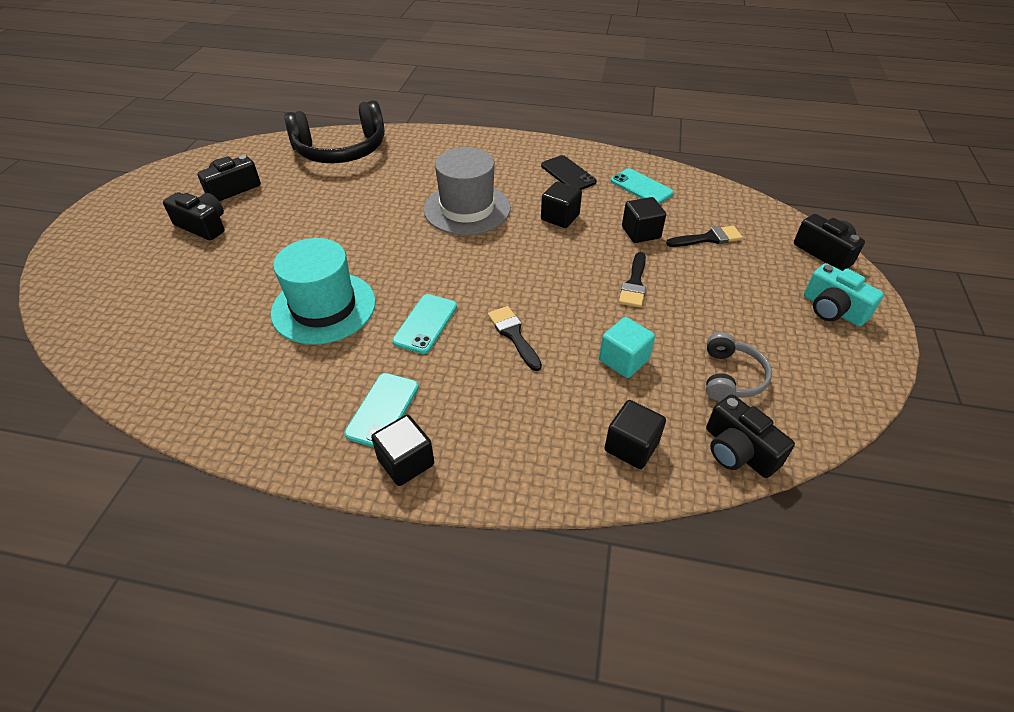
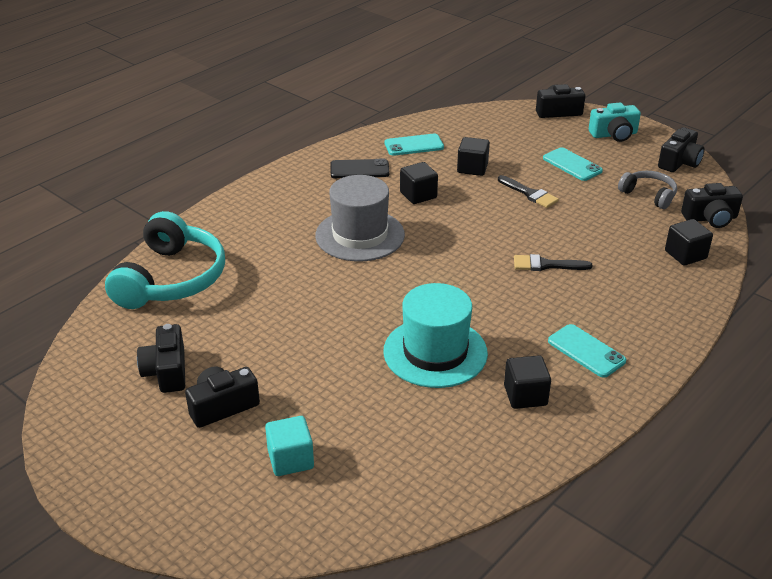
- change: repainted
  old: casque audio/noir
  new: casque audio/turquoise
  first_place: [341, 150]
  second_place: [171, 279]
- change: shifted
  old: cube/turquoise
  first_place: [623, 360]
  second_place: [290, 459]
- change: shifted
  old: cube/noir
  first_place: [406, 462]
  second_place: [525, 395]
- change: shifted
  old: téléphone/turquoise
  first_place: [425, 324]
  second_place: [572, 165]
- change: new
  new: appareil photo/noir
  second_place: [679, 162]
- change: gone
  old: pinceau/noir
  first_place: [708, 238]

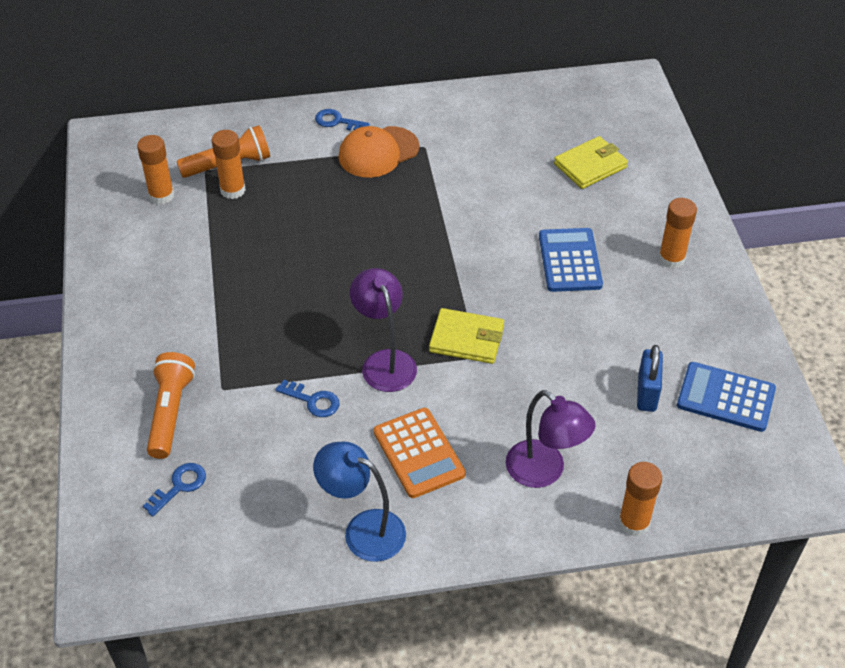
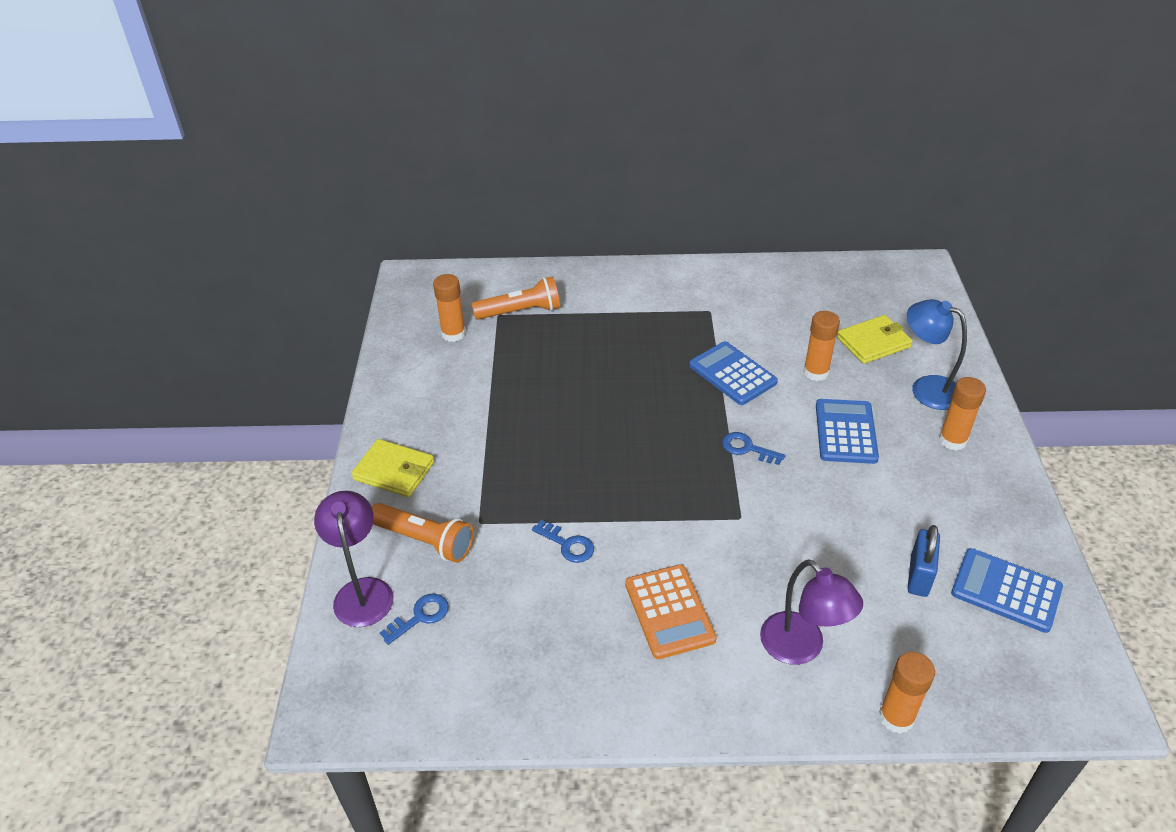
- change: shifted
  old: lampe/violet
  first_place: [385, 361]
  second_place: [362, 591]
- change: shifted
  old: portefeuille/jaune
  first_place: [466, 339]
  second_place: [394, 471]
- change: rotated
  old: lampe de poche/orange
  first_place: [170, 413]
  second_place: [425, 540]
  degrees: 105
- change: new
  new: calculatrice/bleu
  second_place: [732, 374]
- change: shifted
  old: clé/bleu
  first_place: [337, 121]
  second_place: [747, 448]
- change: shifted
  old: bâton de colle/orange
  first_place: [233, 190]
  second_place: [816, 372]
- change: shifted
  old: lampe/bleu
  first_place: [363, 530]
  second_place: [926, 388]
- change: gone
  old: casquette/orange
  first_place: [378, 152]

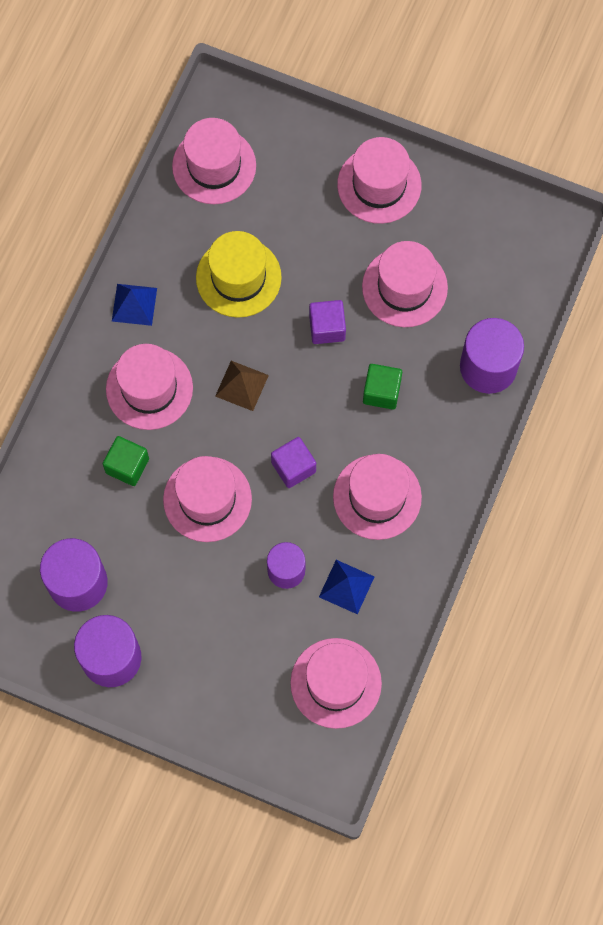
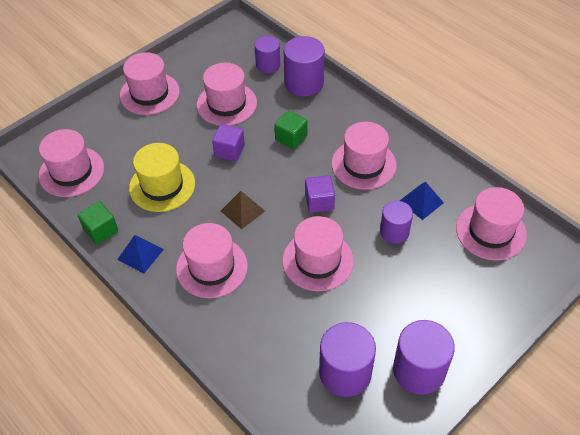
- change: shifted
  old: cube/vert
  first_place: [127, 466]
  second_place: [101, 230]
- change: new
  new: cylindre/violet
  second_place: [268, 65]

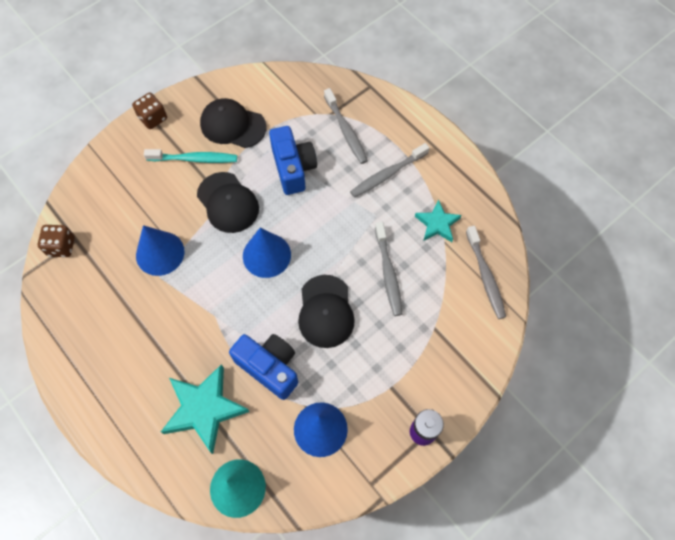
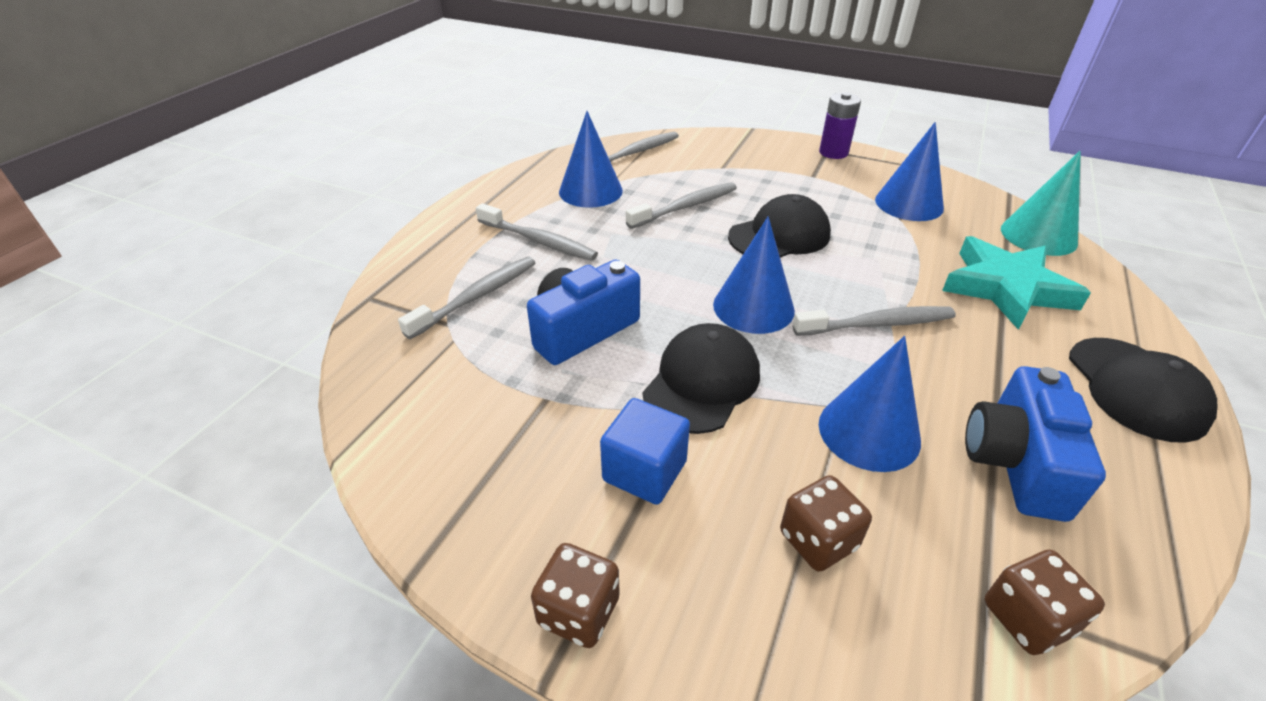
- change: swapped
  old: étoile/turquoise
  new: cône/bleu
  first_place: [437, 224]
  second_place: [590, 191]
- change: swapped
  old: brosse à dents/turquoise
  new: cube/bleu
  first_place: [194, 159]
  second_place: [644, 471]
- change: new
  new: dé/marron
  second_place: [818, 540]
- change: new
  new: brosse à dents/gris
  second_place: [876, 324]
- change: shifted
  old: appareil photo/bleu
  first_place: [269, 367]
  second_place: [1015, 462]
- change: shifted
  old: casquette/noir
  first_place: [233, 125]
  second_place: [1136, 388]

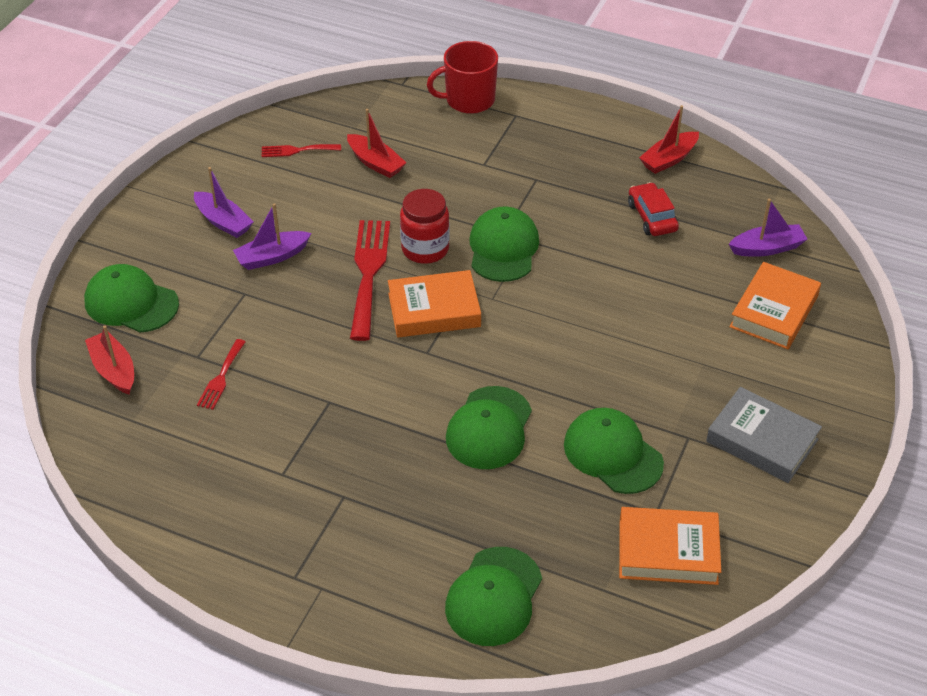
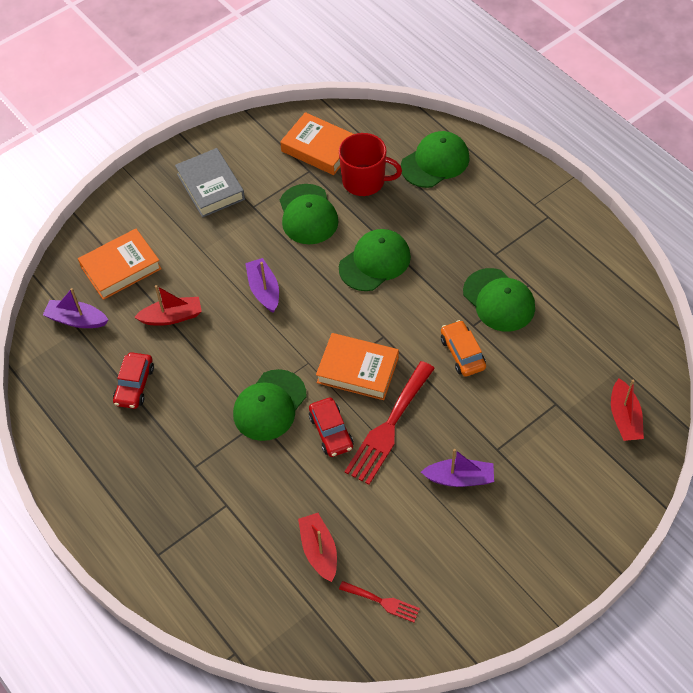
- change: shifted
  old: bateau/rouge
  first_place: [669, 159]
  second_place: [172, 317]
- change: shifted
  old: bateau/violet
  first_place: [223, 221]
  second_place: [264, 290]
- change: swapped
  old: bocal/rouge
  new: voiture/rouge
  first_place: [425, 249]
  second_place: [331, 431]
- change: shifted
  old: tasse/rouge
  first_place: [469, 100]
  second_place: [364, 181]
- change: new
  new: voiture/orange
  second_place: [462, 353]
- change: shifted
  old: casquette/vert
  first_place: [131, 303]
  second_place: [499, 300]
- change: gone
  old: fourchette/rouge
  first_place: [221, 377]

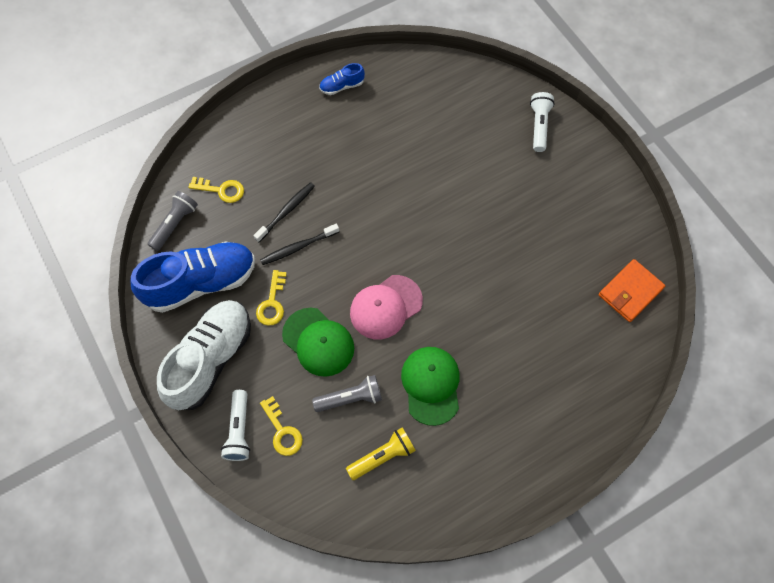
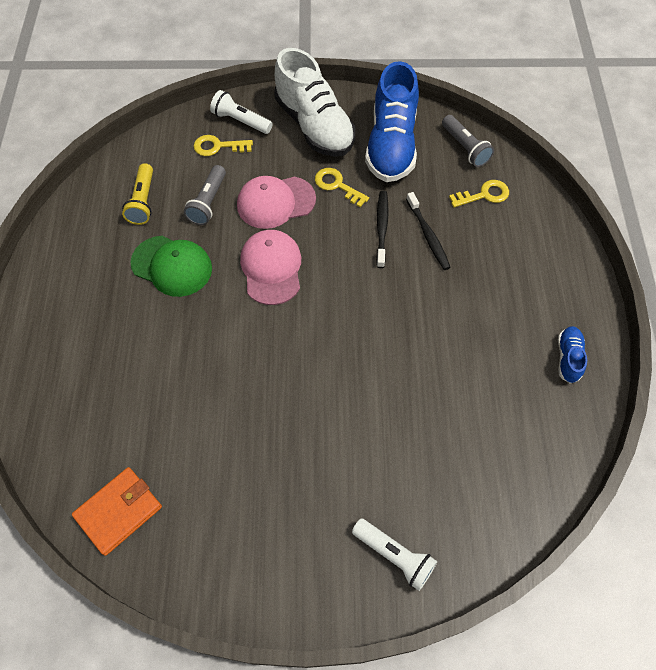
- change: rotated
  old: portefeuille/orange
  first_place: [630, 292]
  second_place: [119, 511]
  degrees: 60
- change: repainted
  old: casquette/vert
  new: casquette/rose
  first_place: [318, 342]
  second_place: [275, 202]
- change: rotated
  old: clé/jaune
  first_place: [221, 190]
  second_place: [484, 195]
  degrees: -150

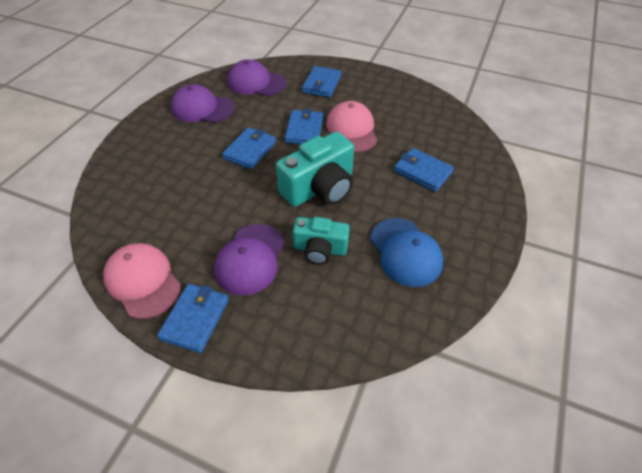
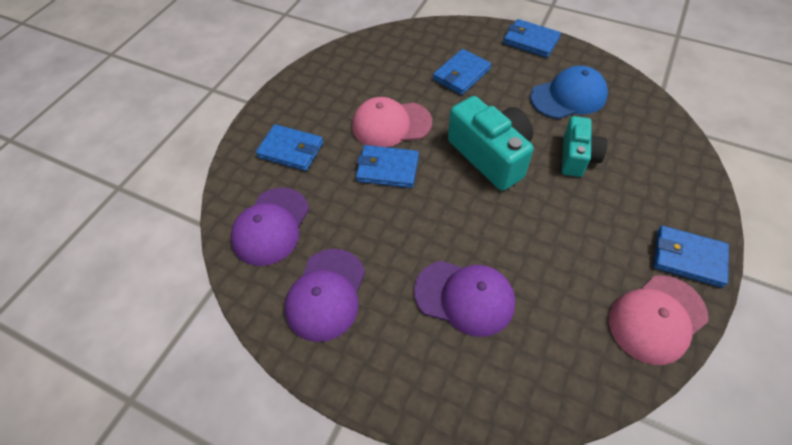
- change: shifted
  old: casquette/violet
  first_place: [250, 259]
  second_place: [464, 297]
- change: shifted
  old: portefeuille/bleu
  first_place: [250, 150]
  second_place: [531, 41]

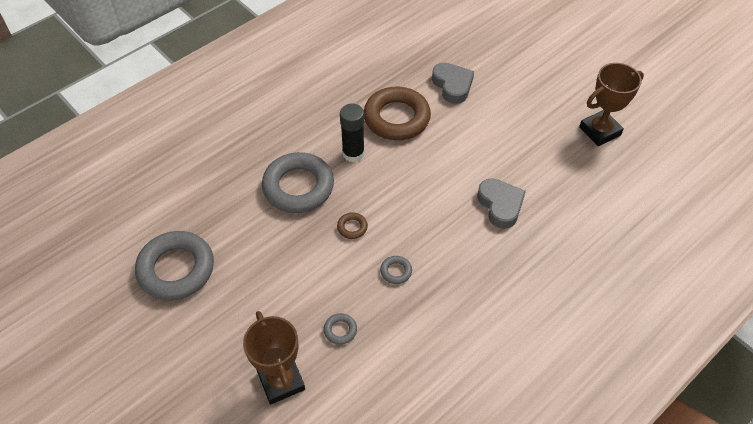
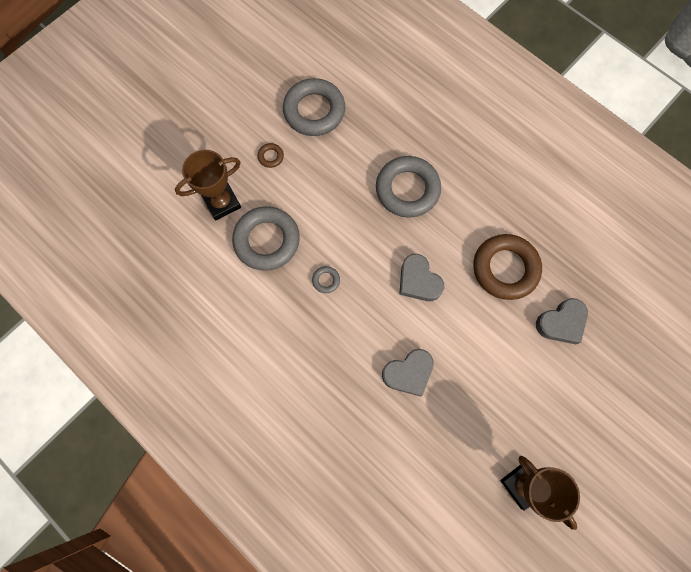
- change: scaled
  old: anneau/gris
  first_place: [340, 330]
  second_place: [267, 240]
  factor: 2.43
- change: shifted
  old: anneau/marron
  first_place: [352, 227]
  second_place: [271, 157]
- change: new
  new: cœur/gris
  second_place: [418, 281]
- change: gone
  old: bâton de colle/noir
  first_place: [353, 153]

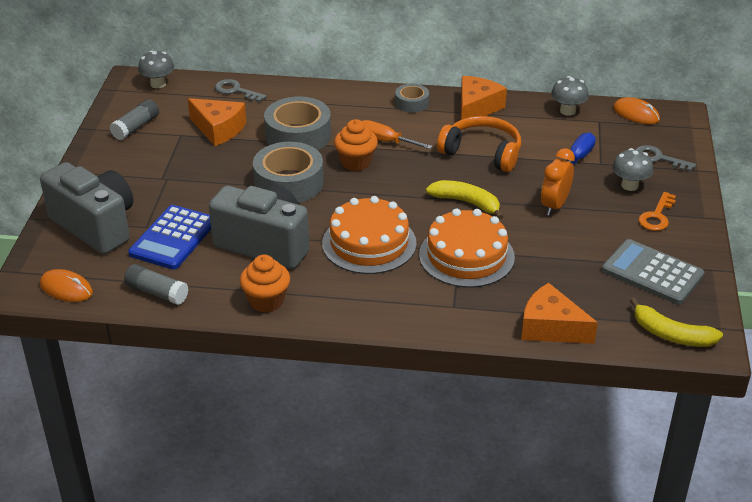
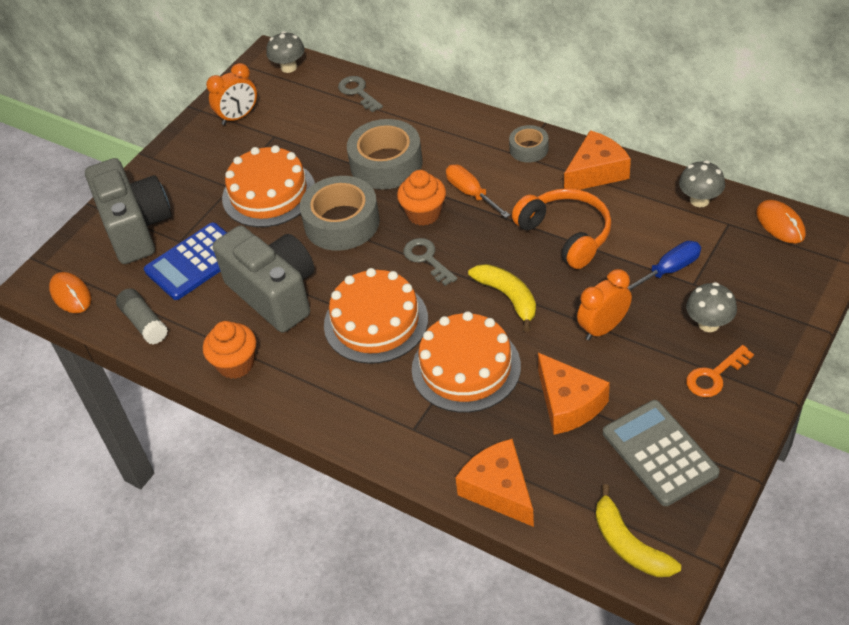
- change: swapped
  old: bâton de colle/gris
  new: réveil/orange
  first_place: [136, 127]
  second_place: [238, 117]
- change: new
  new: gâteau/orange
  second_place: [268, 193]
- change: shifted
  old: clé/gris
  first_place: [659, 158]
  second_place: [427, 259]
- change: shifted
  old: fromage/orange
  first_place: [218, 129]
  second_place: [568, 404]

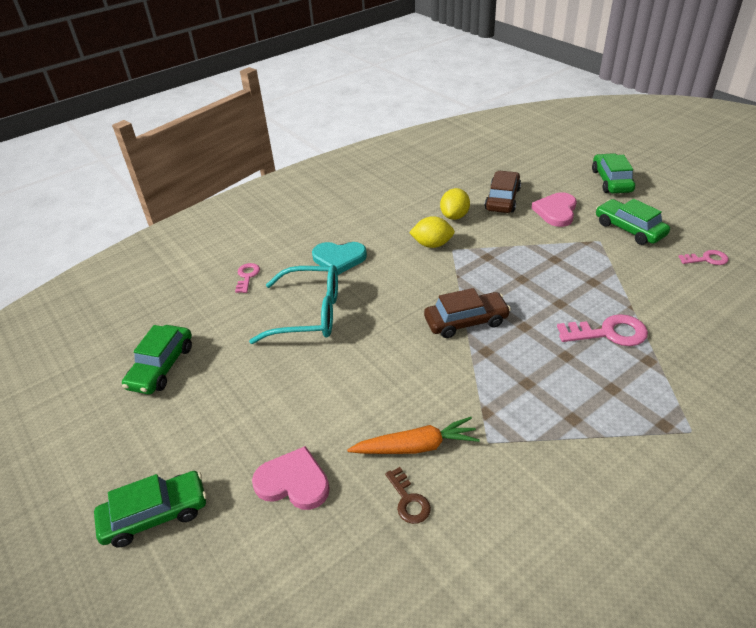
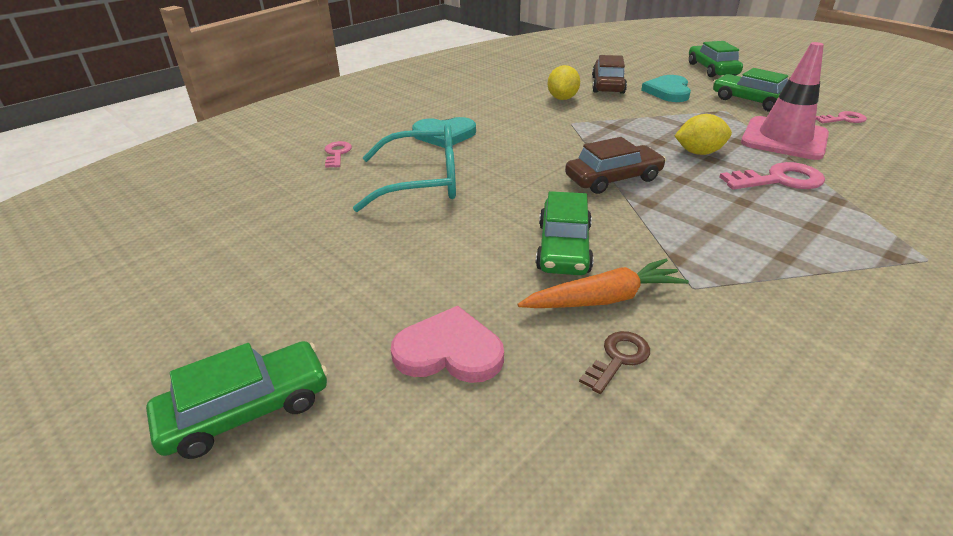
- change: shifted
  old: voiture/vert
  first_place: [161, 367]
  second_place: [563, 247]
- change: rotated
  old: clé/marron
  first_place: [408, 500]
  second_place: [618, 358]
  degrees: -105
- change: repainted
  old: cœur/rose
  new: cœur/turquoise
  first_place: [556, 211]
  second_place: [668, 91]
- change: shifted
  old: citron/jaune
  first_place: [432, 244]
  second_place: [699, 152]
- change: new
  new: cône de chantier/rose
  second_place: [784, 139]

